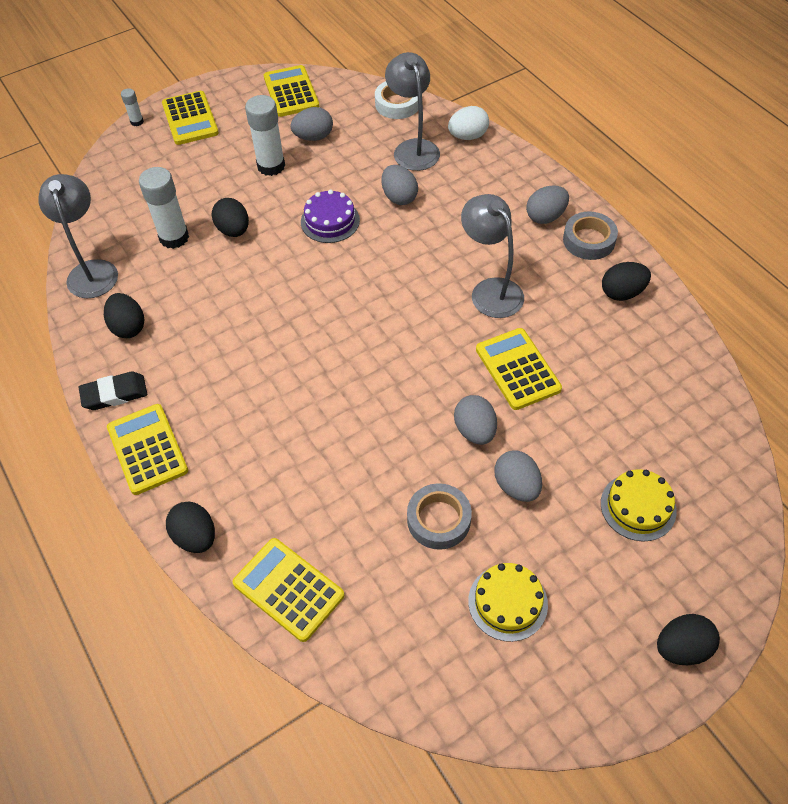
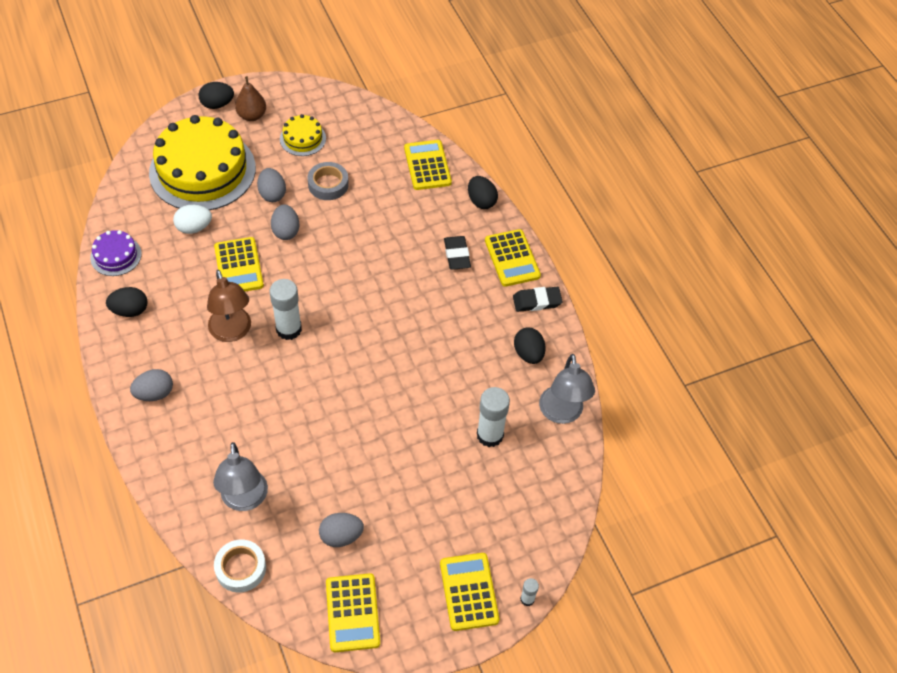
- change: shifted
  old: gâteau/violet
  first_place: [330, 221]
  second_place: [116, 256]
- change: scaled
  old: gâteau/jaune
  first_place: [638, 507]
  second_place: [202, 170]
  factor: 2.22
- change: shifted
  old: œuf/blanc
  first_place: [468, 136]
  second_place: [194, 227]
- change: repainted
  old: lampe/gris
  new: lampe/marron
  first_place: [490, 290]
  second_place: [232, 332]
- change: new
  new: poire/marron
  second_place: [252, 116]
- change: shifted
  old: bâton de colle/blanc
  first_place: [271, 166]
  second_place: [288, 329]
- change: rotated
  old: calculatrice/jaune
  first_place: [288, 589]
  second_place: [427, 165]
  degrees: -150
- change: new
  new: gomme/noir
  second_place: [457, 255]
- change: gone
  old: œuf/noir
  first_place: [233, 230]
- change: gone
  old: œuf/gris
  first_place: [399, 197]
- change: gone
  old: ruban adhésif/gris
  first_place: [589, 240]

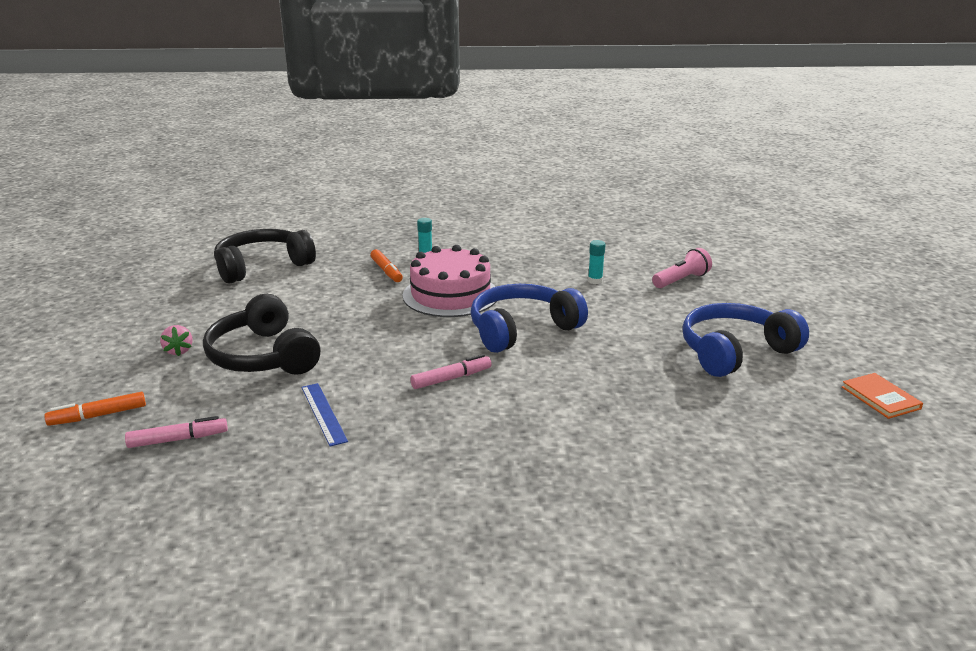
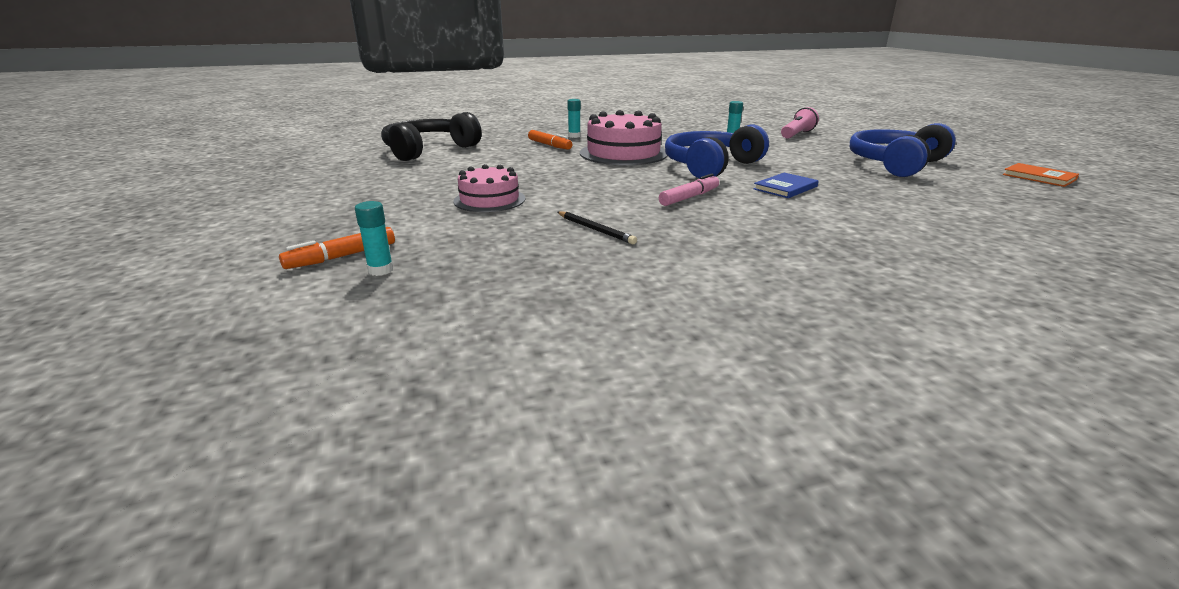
- change: new
  new: bâton de colle/turquoise
  second_place: [380, 270]
- change: swapped
  old: casque audio/noir
  new: gâteau/rose
  first_place: [263, 356]
  second_place: [489, 200]
- change: swapped
  old: règle/bleu
  new: crayon/noir
  first_place: [323, 413]
  second_place: [595, 230]
- change: new
  new: livre/bleu
  second_place: [785, 188]
- change: gone
  old: feutre/rose
  first_place: [178, 439]
- change: gone
  old: fraise/rose
  first_place: [178, 351]

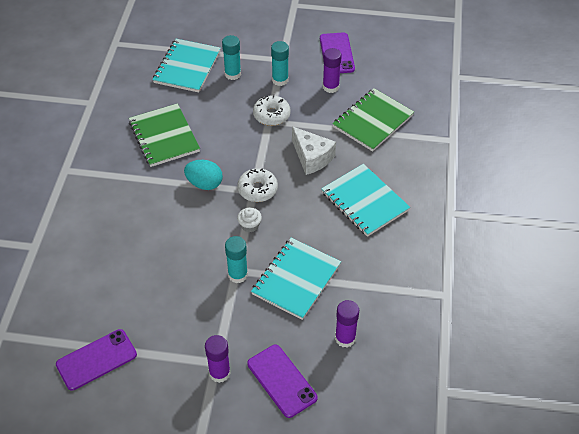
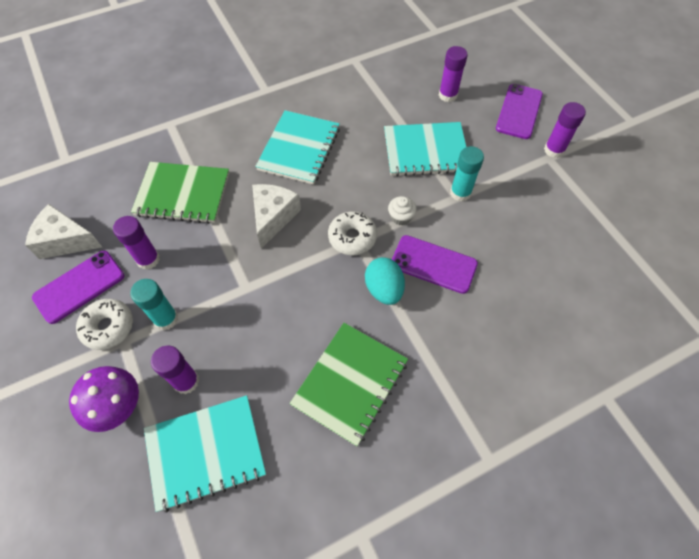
- change: new
  new: fromage/blanc
  second_place: [66, 241]
- change: new
  new: champignon/violet
  second_place: [117, 406]
- change: shifted
  old: beignet/blanc
  first_place: [271, 115]
  second_place: [108, 327]
- change: repainted
  old: bâton de colle/turquoise
  new: bâton de colle/violet
  first_place: [233, 74]
  second_place: [186, 381]
- change: shifted
  old: téléphone/violet
  first_place: [96, 359]
  second_place: [433, 264]

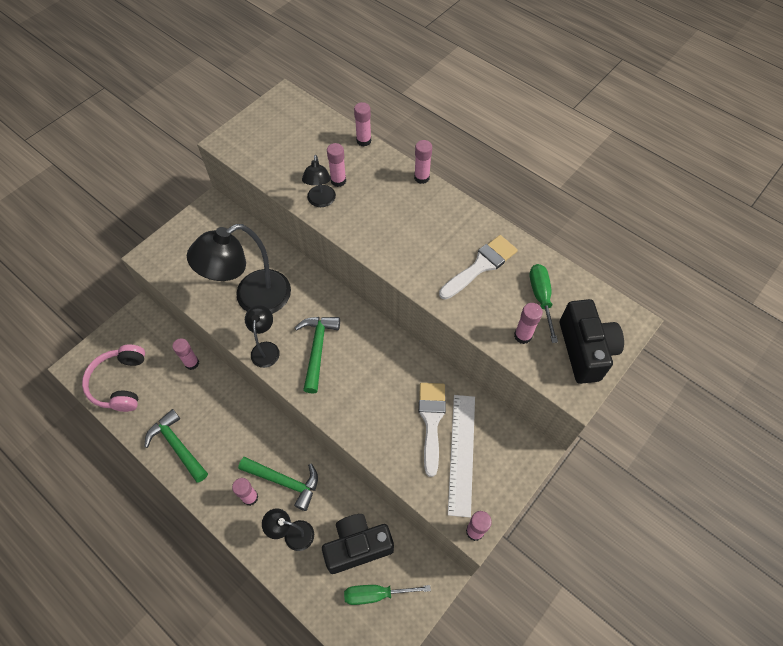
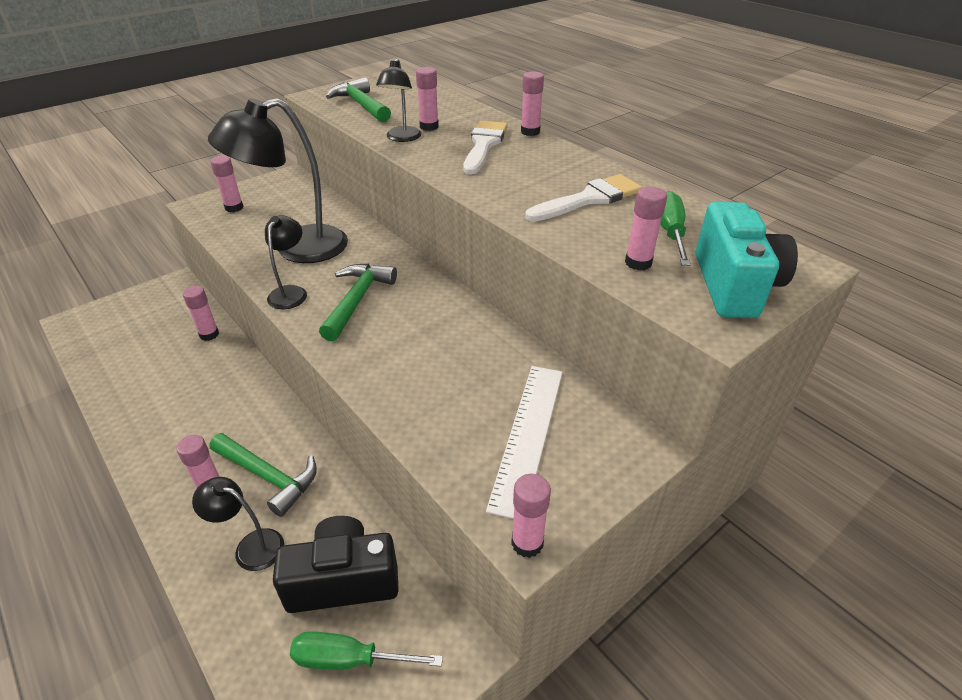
- change: shifted
  old: bâton de colle/rose
  first_place: [363, 141]
  second_place: [234, 208]
- change: shifted
  old: marteau/vert
  first_place: [177, 446]
  second_place: [361, 105]
- change: shifted
  old: pinceau/blanc
  first_place: [431, 421]
  second_place: [484, 145]
- change: repainted
  old: appareil photo/noir
  new: appareil photo/turquoise
  first_place: [585, 350]
  second_place: [734, 285]
- change: gone
  old: casque audio/rose
  first_place: [120, 383]

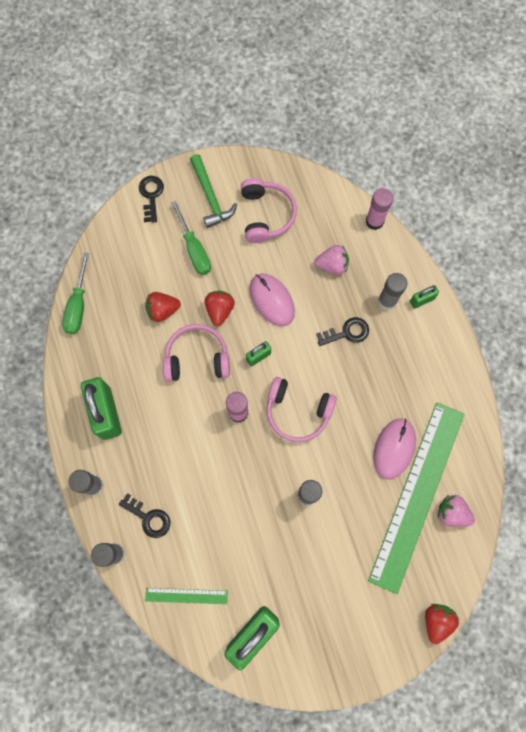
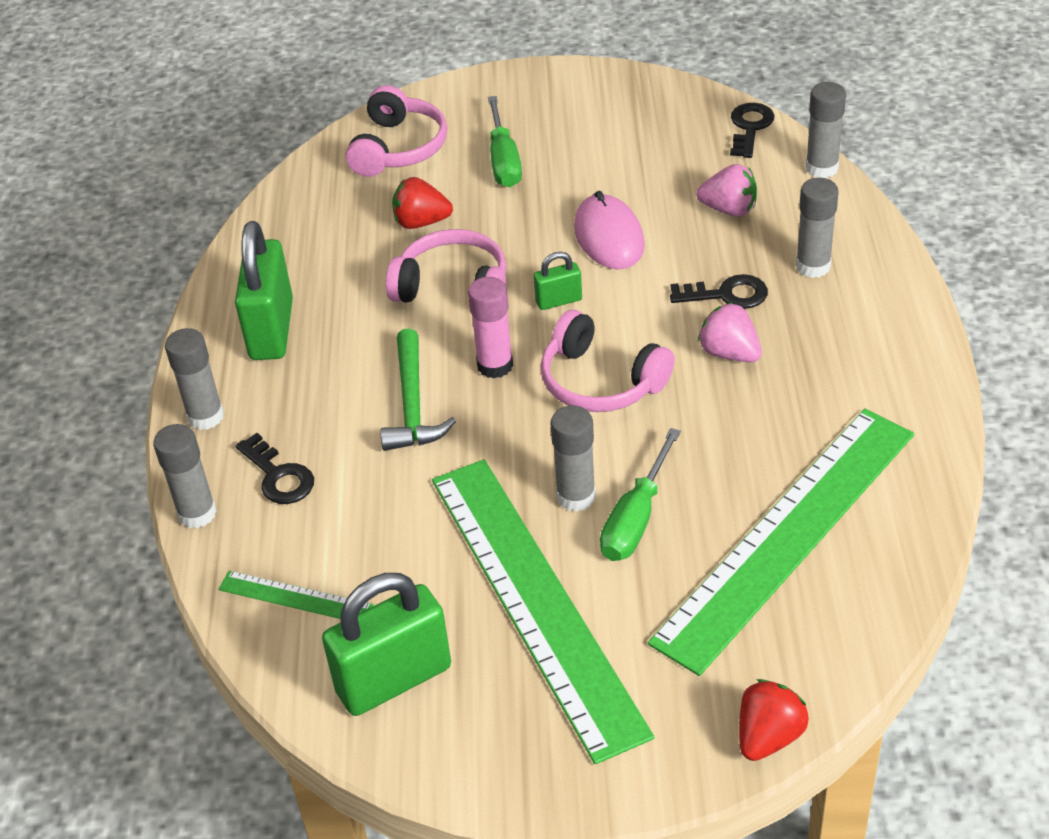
- change: shifted
  old: casque audio/rose
  first_place: [266, 215]
  second_place: [398, 148]
- change: shifted
  old: marteau/vert
  first_place: [210, 197]
  second_place: [413, 404]
- change: new
  new: règle/vert
  second_place: [535, 601]
- change: shifted
  old: tournevis/vert
  first_place: [78, 305]
  second_place: [636, 519]
- change: shifted
  old: fraise/rose
  first_place: [452, 513]
  second_place: [729, 353]
- change: shifted
  old: clé/noir
  first_place: [151, 195]
  second_place: [750, 127]
- change: repainted
  old: bâton de colle/rose
  new: bâton de colle/gris
  first_place: [374, 221]
  second_place: [821, 168]
- change: gone
  old: fraise/rouge
  first_place: [219, 310]
- change: gone
  old: souris/rose
  first_place: [394, 448]
- change: gone
  old: cadenas/vert
  first_place: [421, 300]

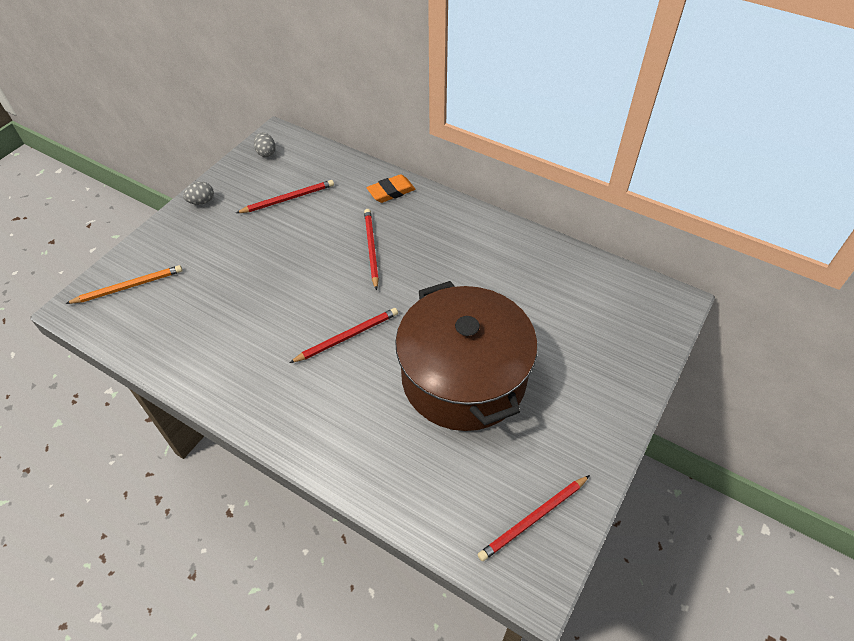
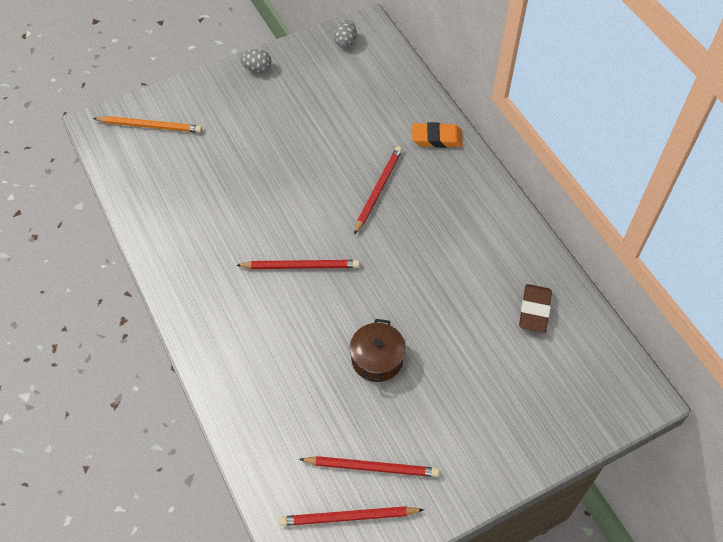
- change: shifted
  old: crayon/rouge
  first_place: [288, 199]
  second_place: [372, 467]
- change: scaled
  old: marmite/marron
  first_place: [464, 377]
  second_place: [377, 359]
  factor: 0.4
- change: new
  new: gomme/marron
  second_place: [534, 310]

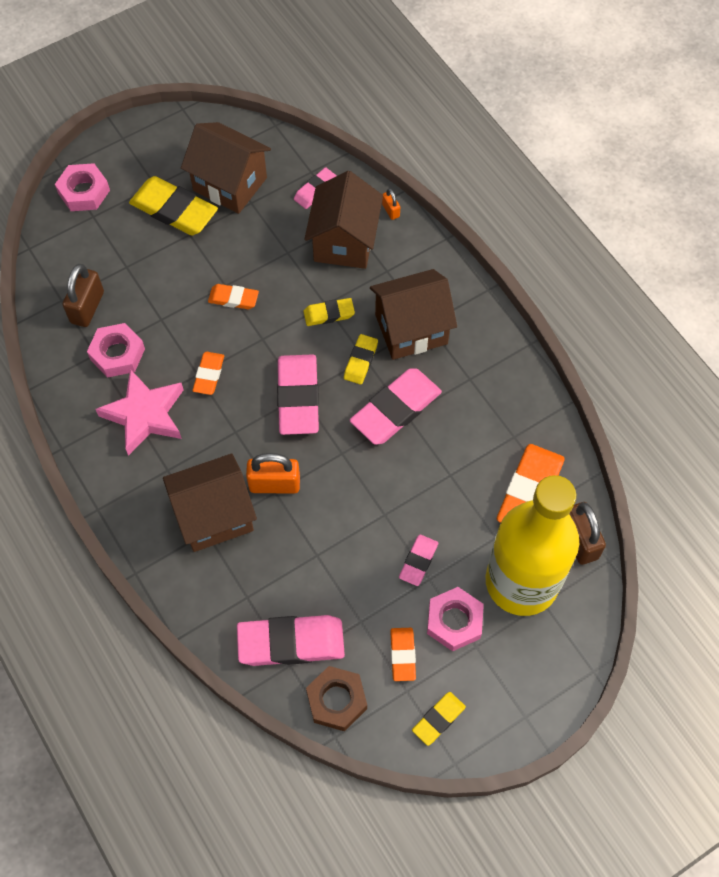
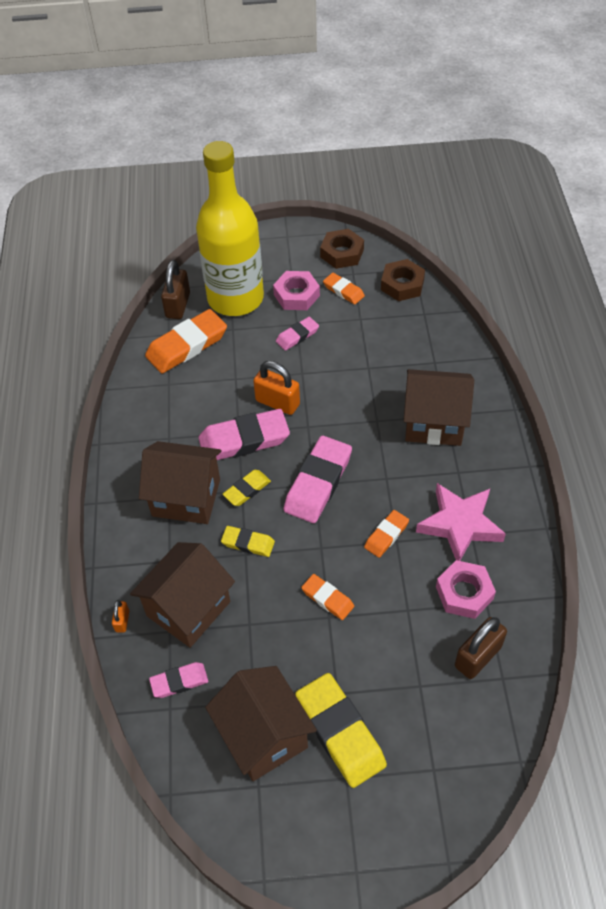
- change: shifted
  old: cadenas/orange
  first_place: [274, 484]
  second_place: [277, 402]
- change: swapped
  old: gomme/jaune
  new: écrou/marron
  first_place: [438, 719]
  second_place: [342, 253]
- change: rotated
  old: gomme/orange
  first_place: [403, 655]
  second_place: [343, 291]
  degrees: -75
- change: gone
  old: écrou/rose
  first_place: [84, 192]
- change: gone
  old: gomme/rose
  first_place: [291, 643]

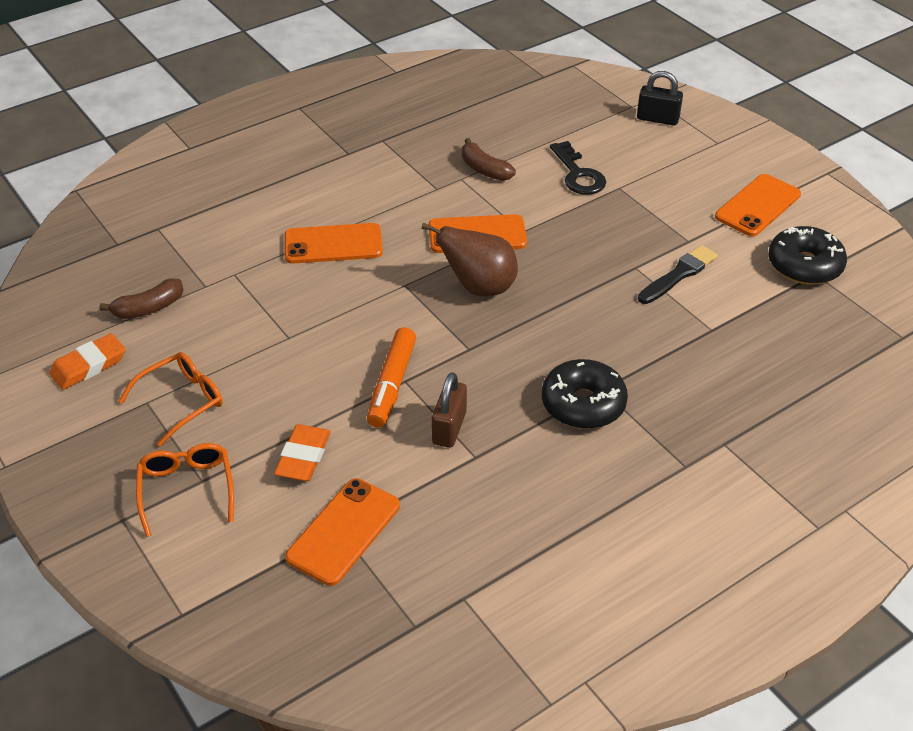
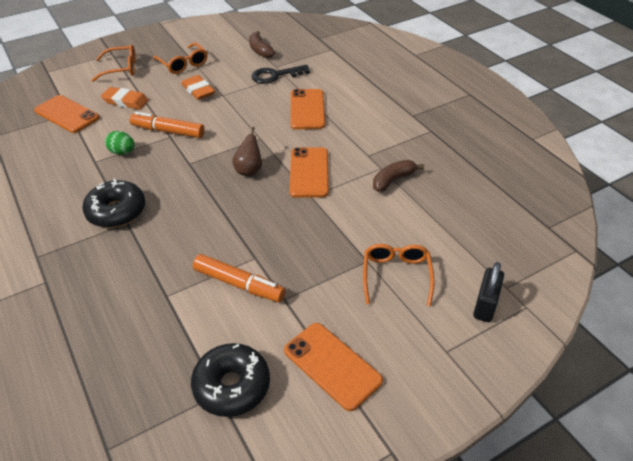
- change: swapped
  old: cadenas/marron
  new: œuf/vert
  first_place: [449, 428]
  second_place: [122, 152]
- change: shifted
  old: gomme/orange
  first_place: [89, 366]
  second_place: [198, 90]
- change: swapped
  old: pinceau/noir
  new: feutre/orange
  first_place: [678, 275]
  second_place: [239, 284]
- change: scaled
  old: poire/marron
  first_place: [479, 287]
  second_place: [249, 170]
  factor: 0.64
- change: shifted
  old: clé/noir
  first_place: [578, 174]
  second_place: [275, 75]
- change: new
  new: lunettes/orange
  second_place: [396, 276]

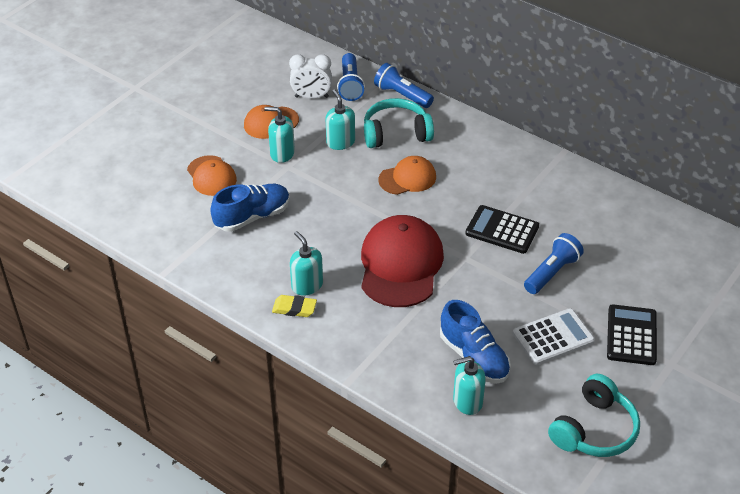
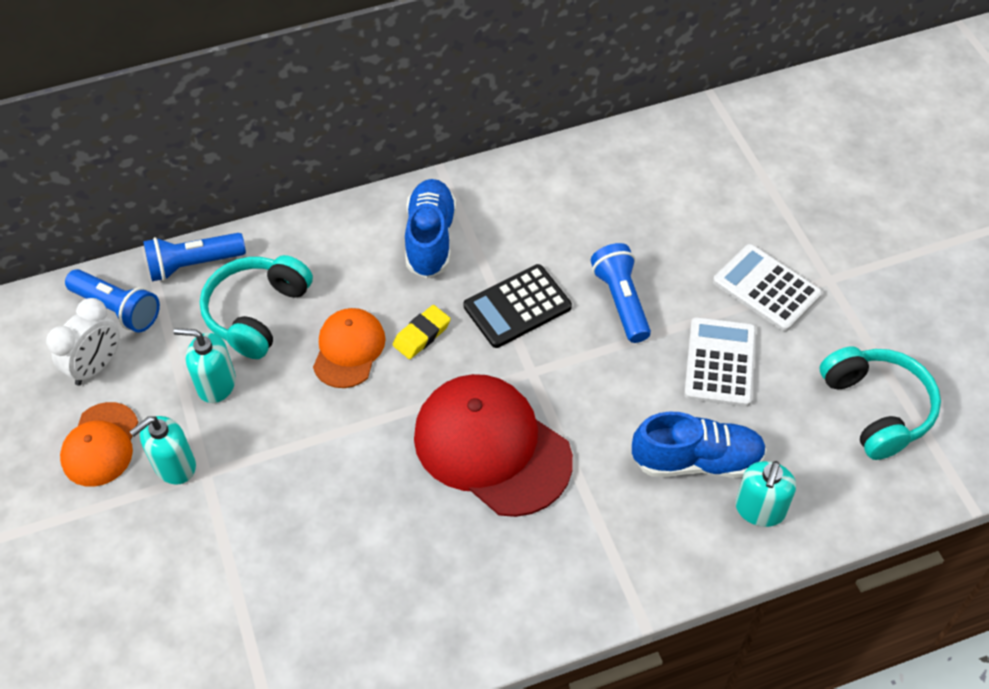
- change: shifted
  old: gomme/jaune
  first_place: [294, 308]
  second_place: [421, 335]
- change: shifted
  old: chaussure/bleu
  first_place: [252, 217]
  second_place: [430, 239]
- change: repainted
  old: calculatrice/noir
  new: calculatrice/blanc
  first_place: [631, 335]
  second_place: [766, 288]
- change: gone
  old: casquette/orange
  first_place: [211, 176]
- change: gone
  old: distributeur de savon/turquoise
  first_place: [307, 285]

